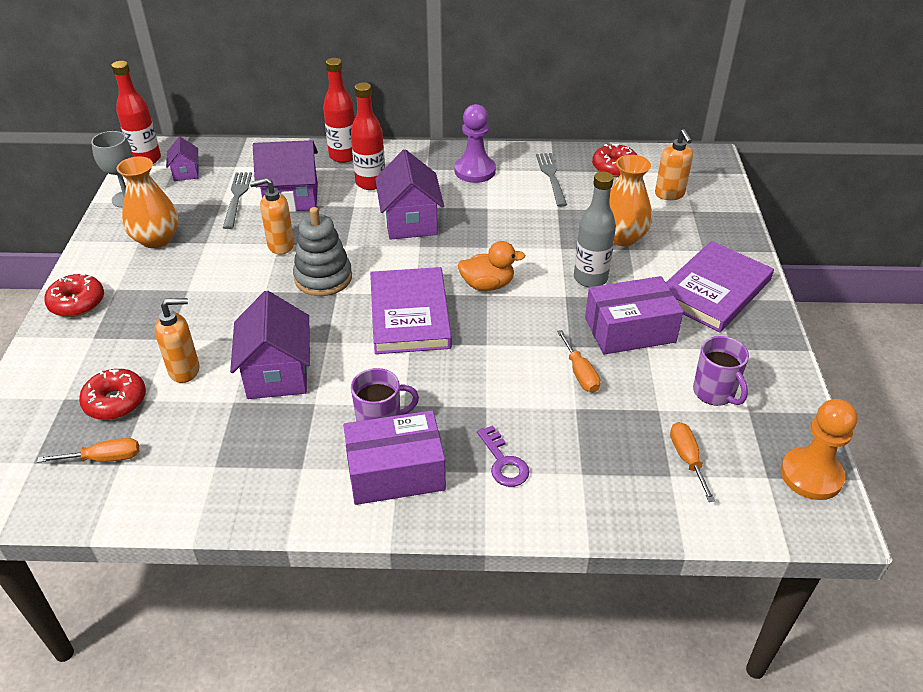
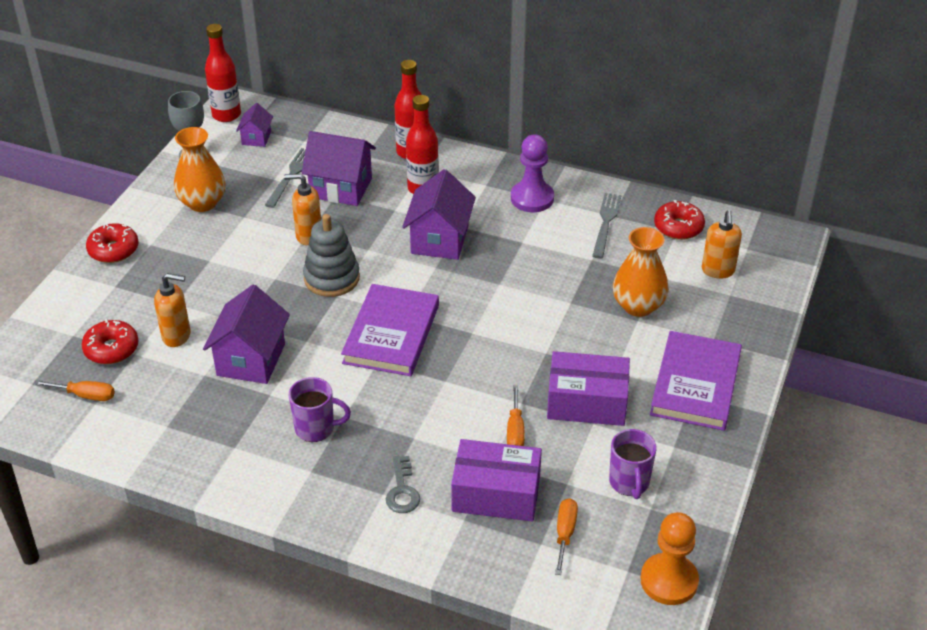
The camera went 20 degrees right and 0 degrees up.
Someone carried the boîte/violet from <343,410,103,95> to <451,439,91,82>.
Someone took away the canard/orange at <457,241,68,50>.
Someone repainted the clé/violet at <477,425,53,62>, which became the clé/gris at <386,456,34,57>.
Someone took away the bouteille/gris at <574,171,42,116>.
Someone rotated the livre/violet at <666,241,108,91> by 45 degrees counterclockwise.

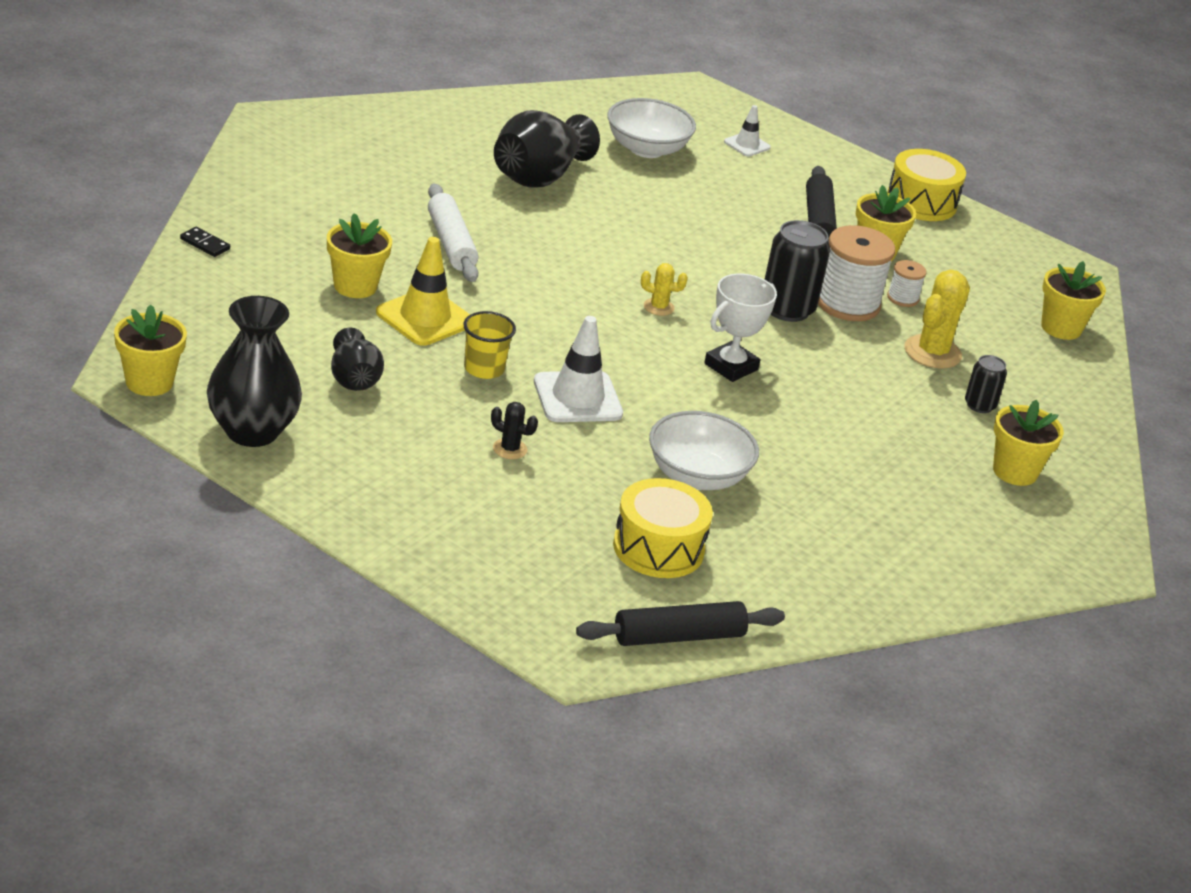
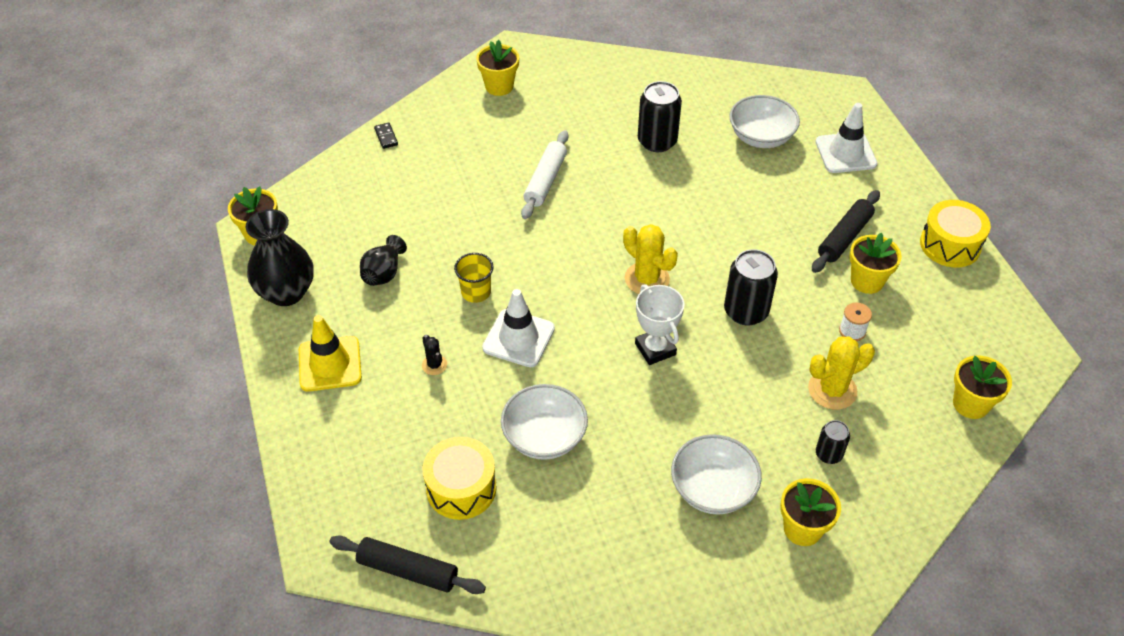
The camera went 40 degrees right and 15 degrees up.
Someone carried the pot de fleurs/jaune from <327,213,65,85> to <476,40,43,56>.
Someone carried the cône de chantier/jaune from <376,237,94,109> to <299,315,63,77>.
Someone swapped the vase/noir at <494,110,106,77> for the canette/noir at <638,81,44,71>.
Someone scaled the cactus/jaune at <641,263,47,53> by 1.87.
Someone rotated the trophée/blanc at <704,274,73,108> by 75 degrees clockwise.
Someone scaled the cône de chantier/blanc at <724,105,47,51> by 1.80.
Someone took away the bobine/blanc at <818,225,77,96>.
Someone put down the bol/blanc at <671,434,91,81>.

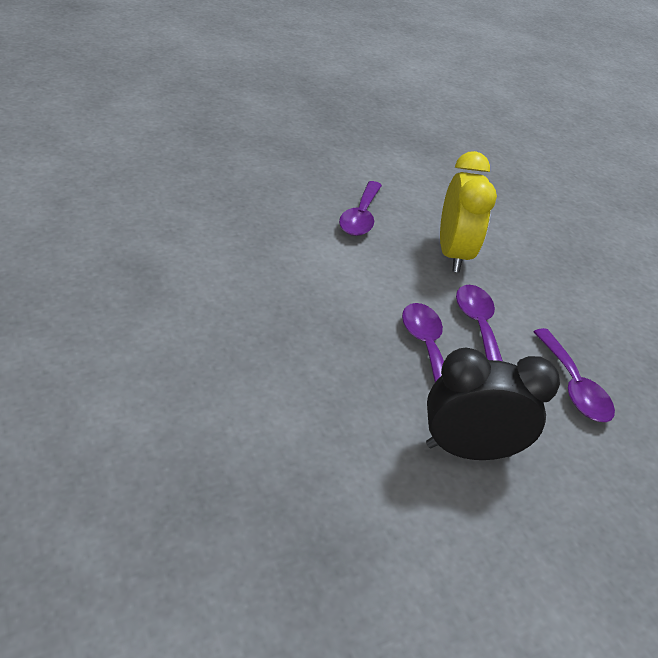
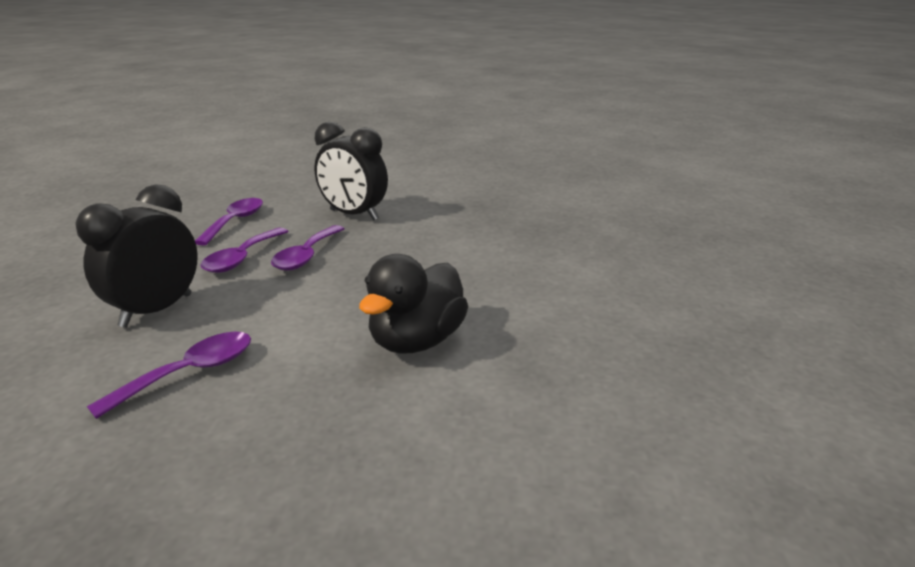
The camera went 145 degrees left and 15 degrees down.
Someone repainted the réveil/jaune at <440,151,57,121>, which became the réveil/noir at <75,184,123,144>.
Someone put down the canard/noir at <359,254,109,100>.

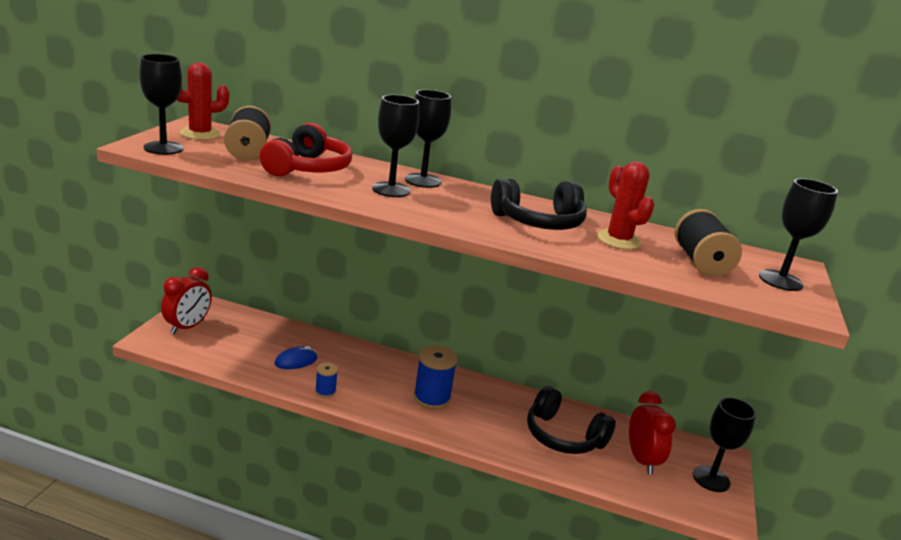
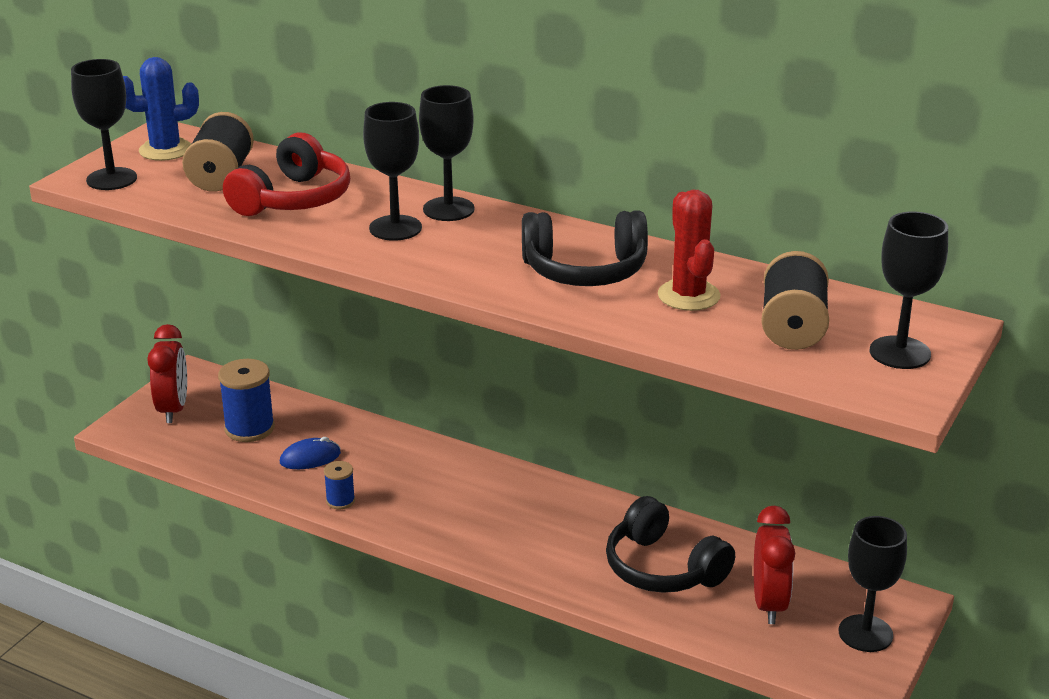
The camera went 15 degrees right and 5 degrees up.
Someone rotated the réveil/rouge at <161,267,51,67> by 45 degrees counterclockwise.
Someone repainted the cactus/rouge at <177,62,52,78>, which became the cactus/bleu at <123,57,76,104>.
Someone carried the bobine/bleu from <414,345,44,65> to <218,359,57,83>.

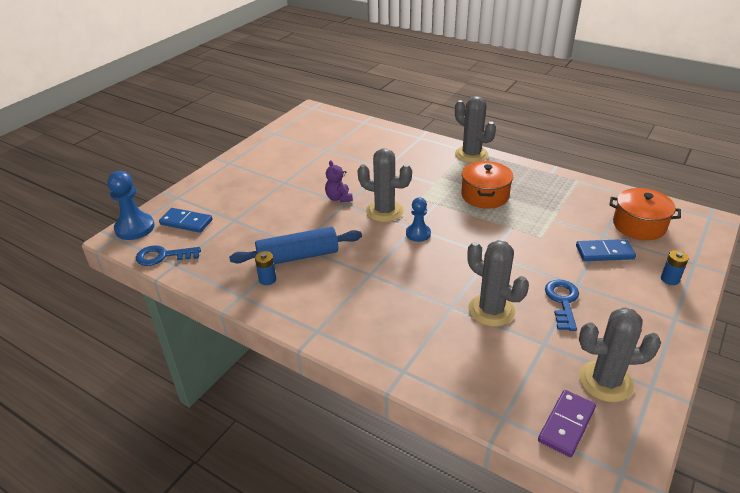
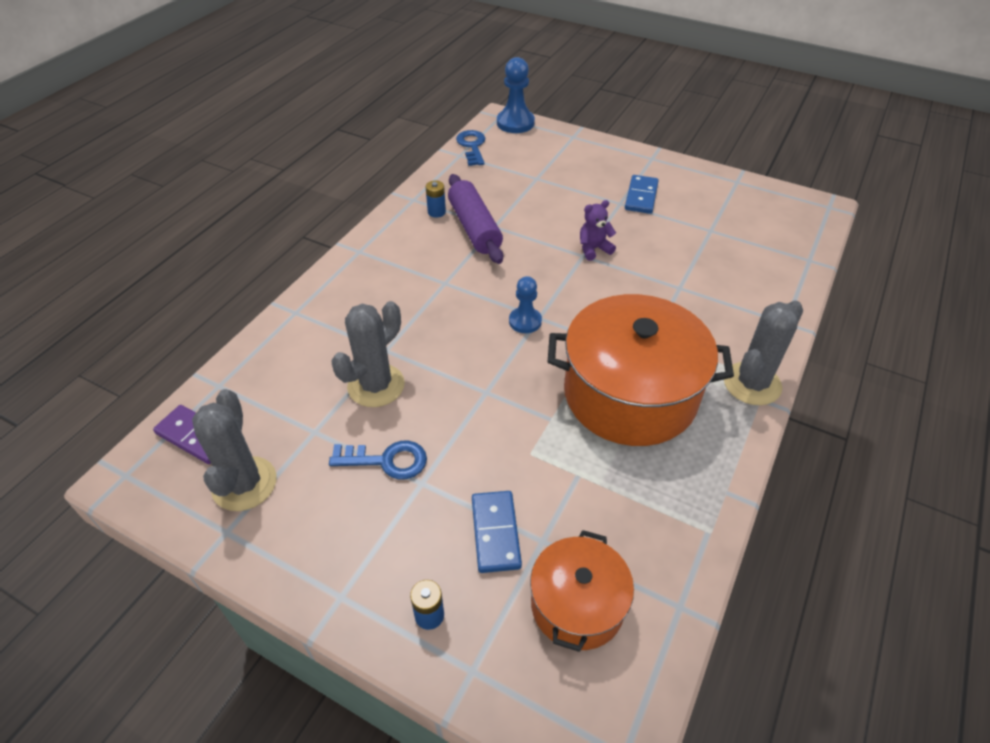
The camera went 85 degrees right and 10 degrees up.
Someone carried the domino/bleu from <159,208,54,25> to <625,175,34,39>.
Someone repainted the rouleau à pâtisserie/bleu at <229,227,133,37>, which became the rouleau à pâtisserie/violet at <448,174,55,90>.
Someone took away the cactus/gris at <357,148,55,74>.
Someone scaled the marmite/orange at <461,161,52,48> by 1.79.

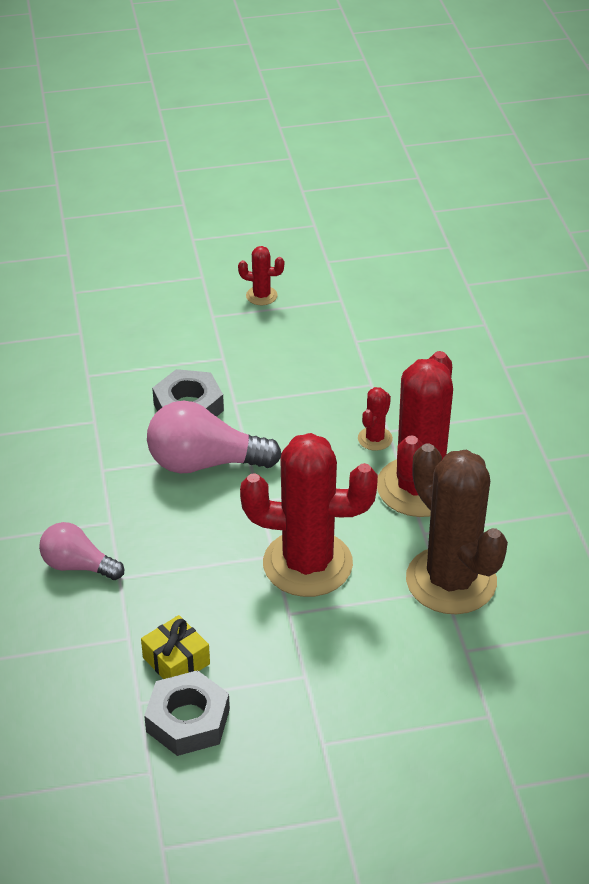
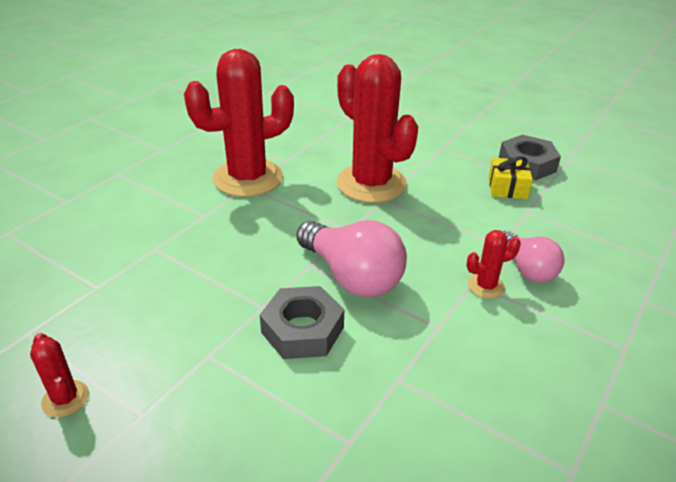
The camera went 135 degrees left and 5 degrees down.
Someone carried the cactus/rouge from <358,387,35,64> to <467,230,54,69>.
Someone took away the cactus/marron at <406,444,102,170>.

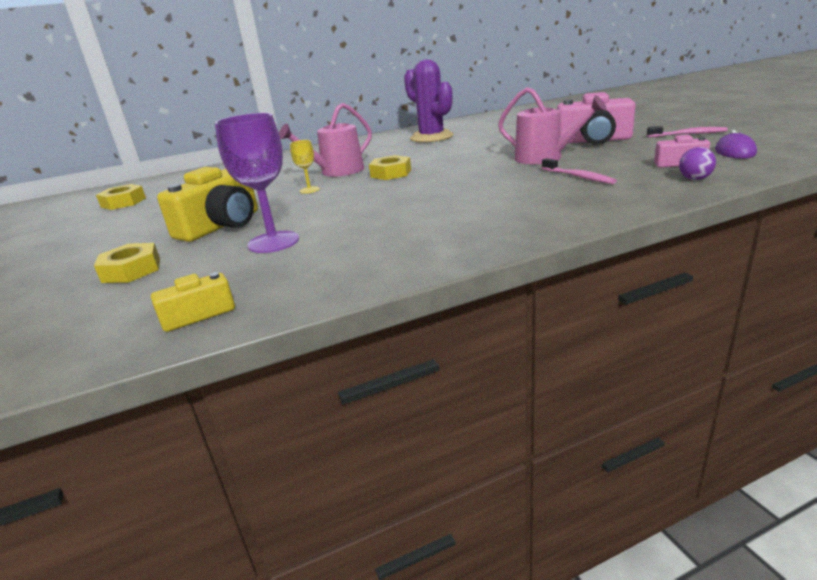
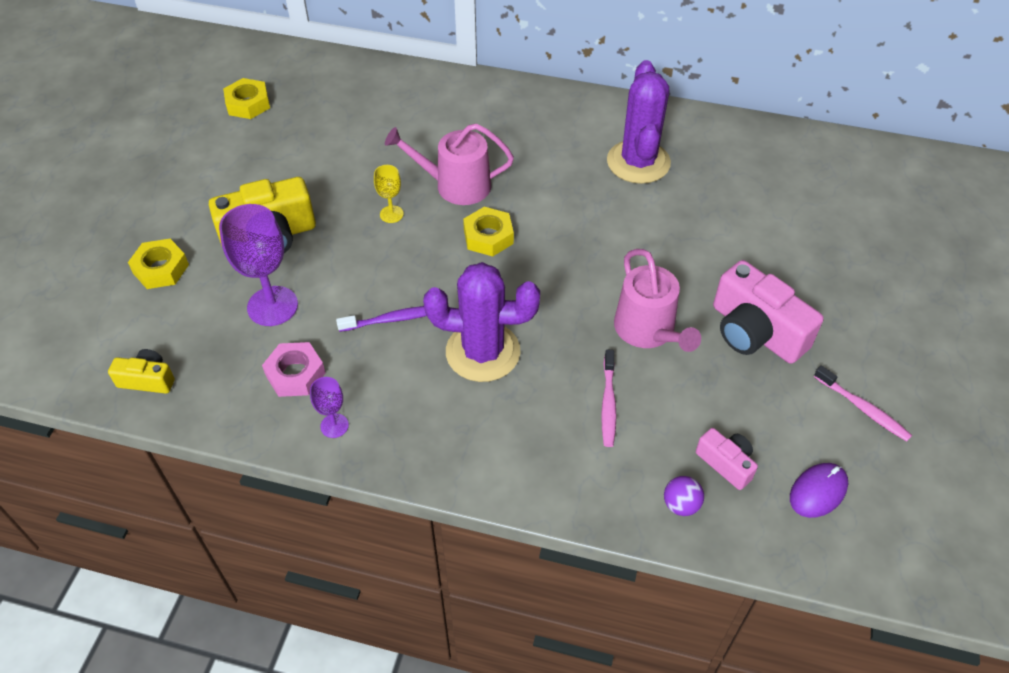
The camera went 35 degrees right and 25 degrees up.
Someone put down the écrou/rose at <262,342,64,55>.
Someone put down the verre à pied/violet at <310,377,39,61>.
Someone put down the brosse à dents/violet at <336,306,90,26>.
Someone put down the cactus/violet at <423,262,117,120>.

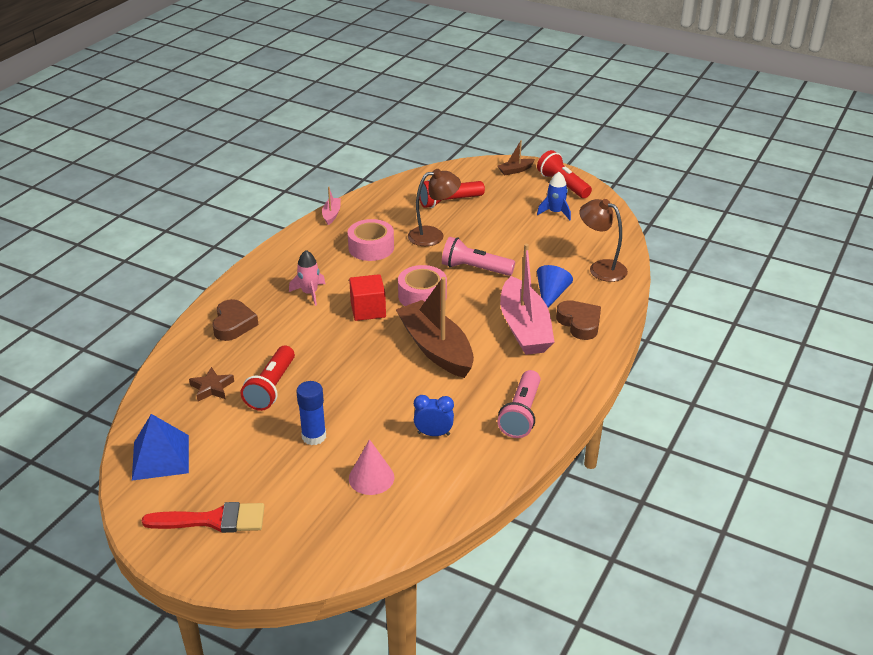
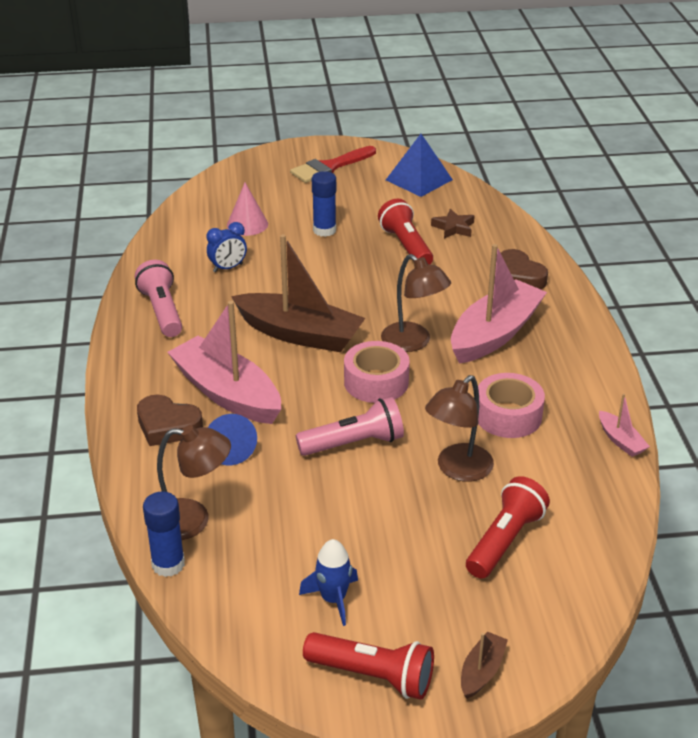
The camera went 145 degrees right and 0 degrees up.
Someone swapped the fusée/rose at <289,250,36,56> for the bateau/rose at <451,244,96,120>.
Someone swapped the cube/rouge at <349,274,37,47> for the lampe/marron at <381,254,70,98>.
Someone put down the bâton de colle/bleu at <143,492,42,85>.

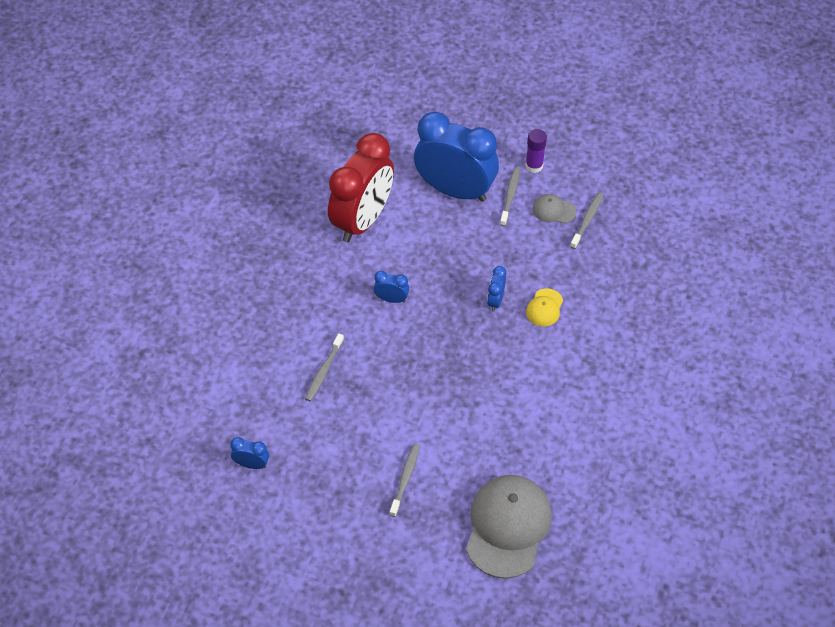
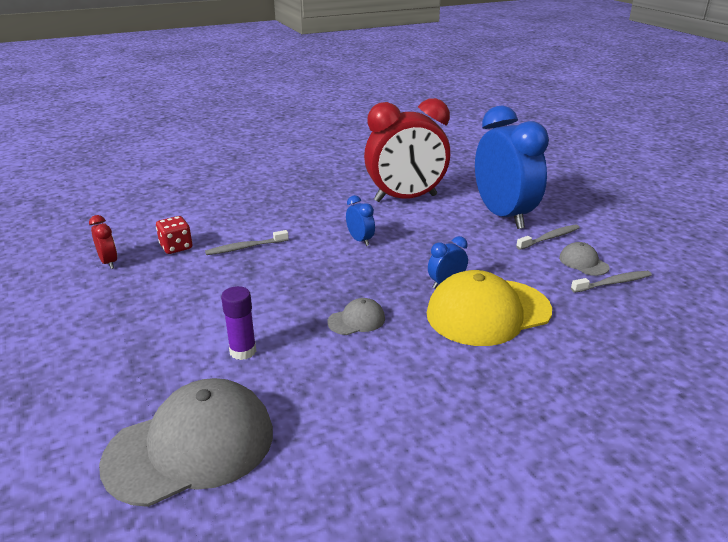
The camera went 45 degrees right and 25 degrees down.
Someone repainted the réveil/bleu at <230,437,39,32>, which became the réveil/rouge at <89,215,28,54>.
Someone took away the brosse à dents/gris at <389,443,31,74>.
Someone carried the bâton de colle/violet from <525,129,22,44> to <221,286,35,74>.
Someone scaled the casquette/jaune at <526,288,37,39> by 2.21.
Someone put down the dé/rouge at <156,216,36,38>.
Someone put down the casquette/gris at <327,298,58,37>.

